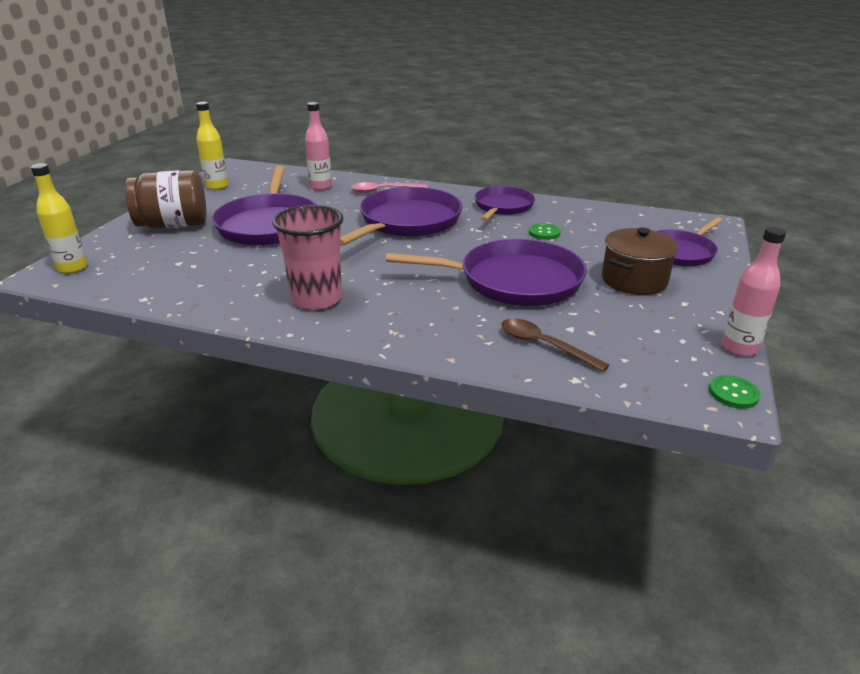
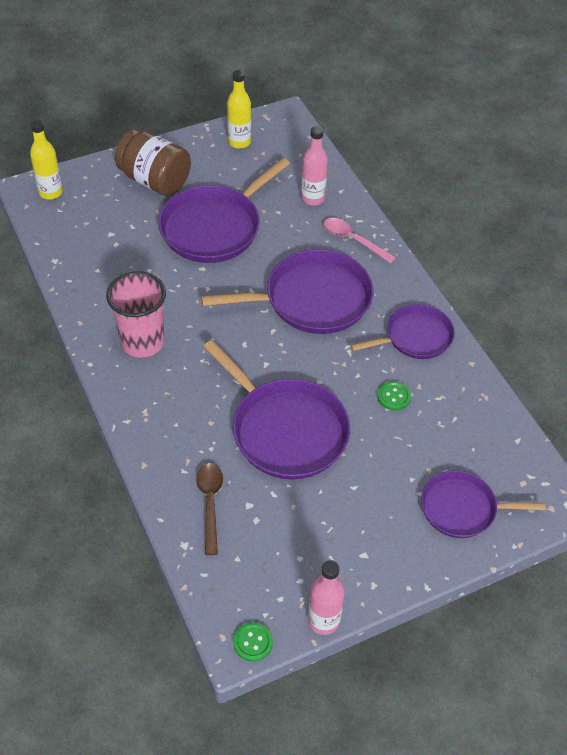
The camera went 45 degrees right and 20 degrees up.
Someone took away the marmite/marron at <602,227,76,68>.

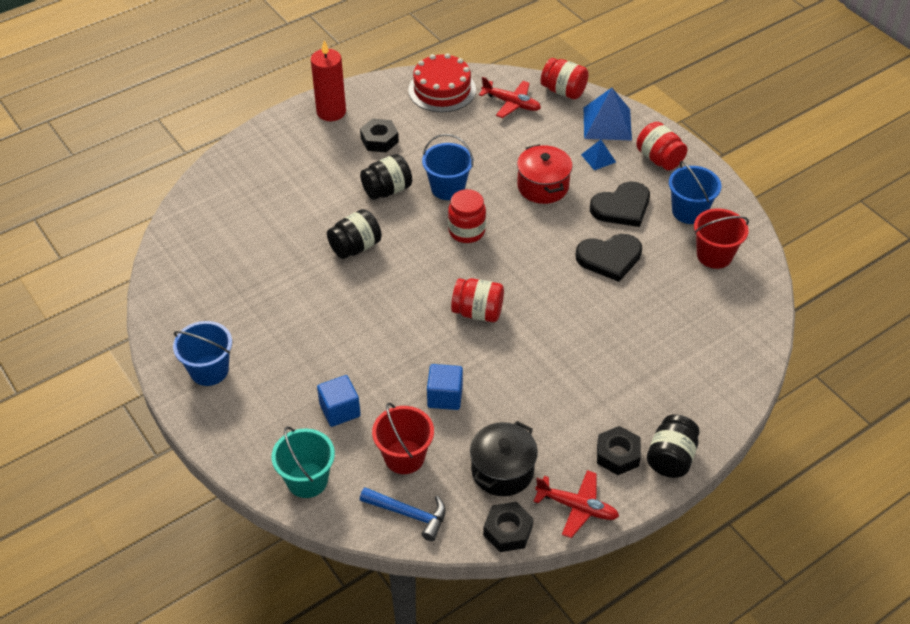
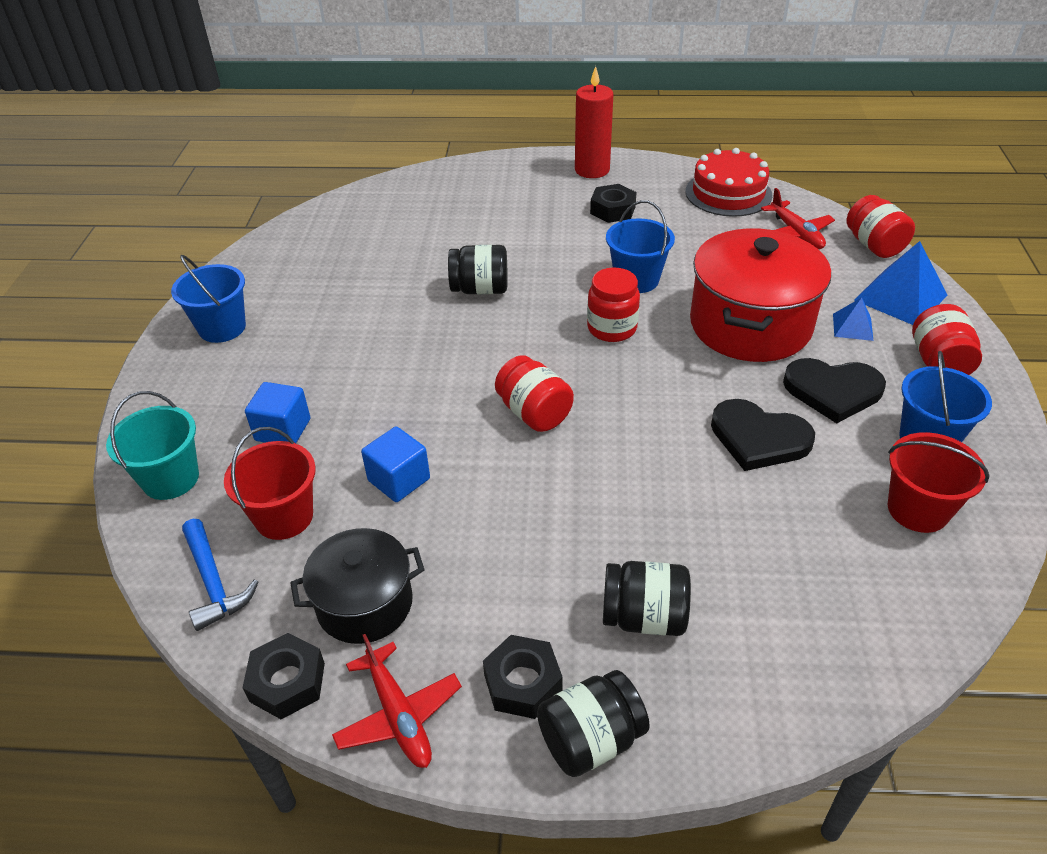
The camera went 40 degrees right and 5 degrees down.
Someone carried the bocal/noir from <360,154,52,46> to <603,561,88,75>.
Someone scaled the marmite/rouge at <517,144,56,60> by 1.67.

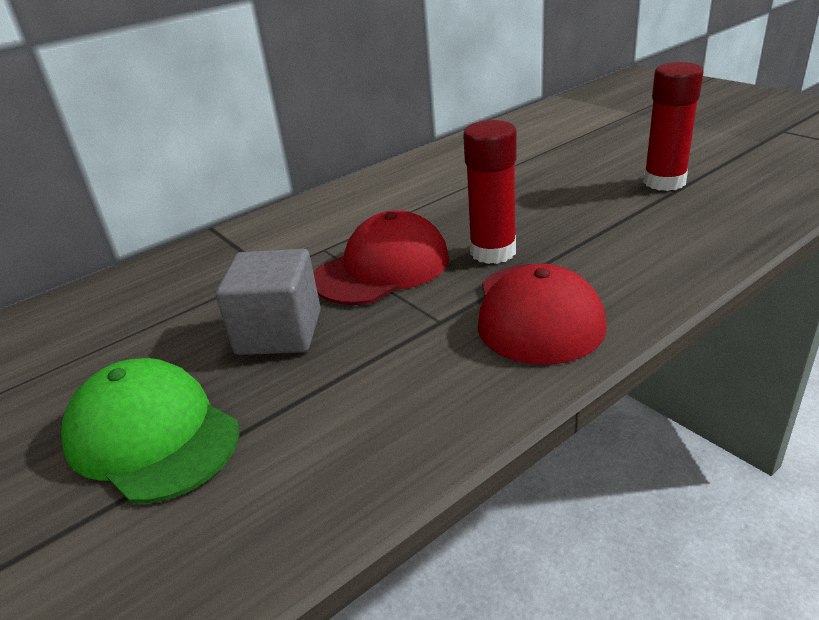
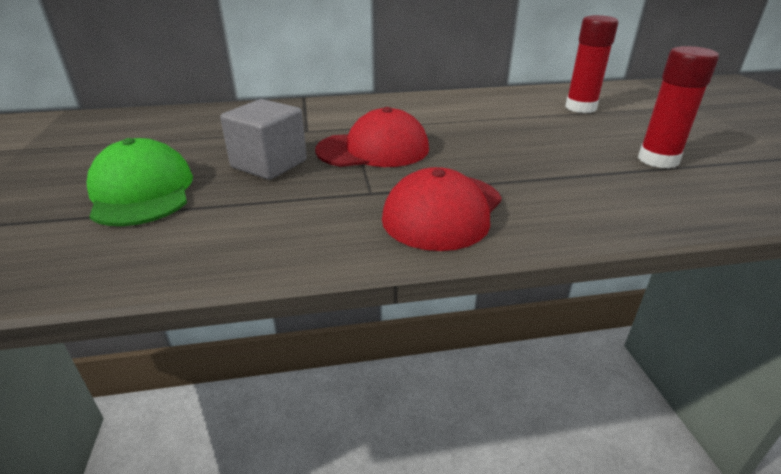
The camera went 25 degrees right and 0 degrees up.
Someone carried the bâton de colle/rouge from <463,120,54,144> to <565,15,53,98>.

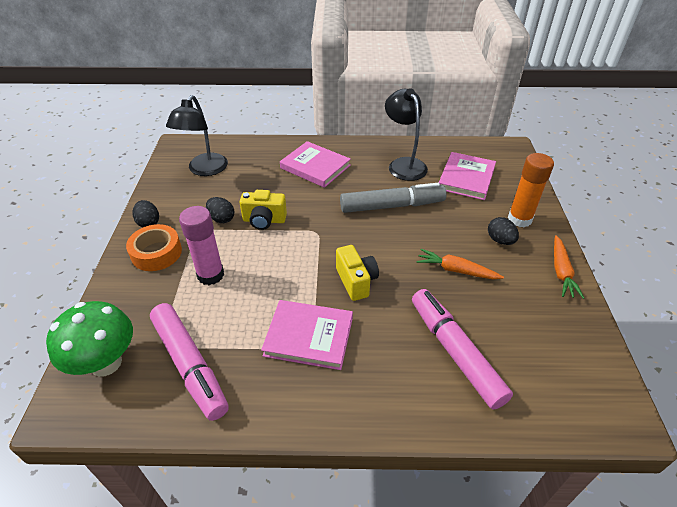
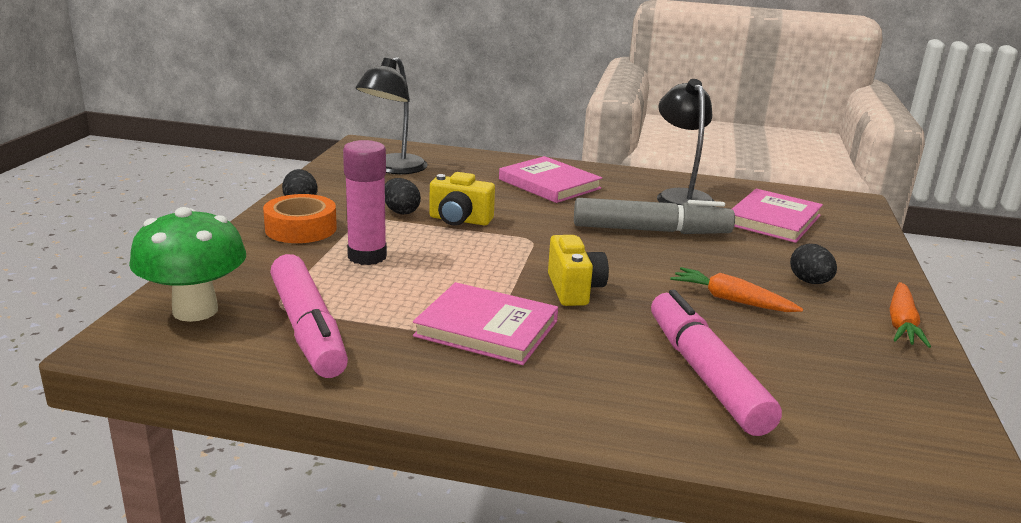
The camera went 10 degrees right and 20 degrees down.
Someone took away the bâton de colle/orange at <508,153,46,75>.

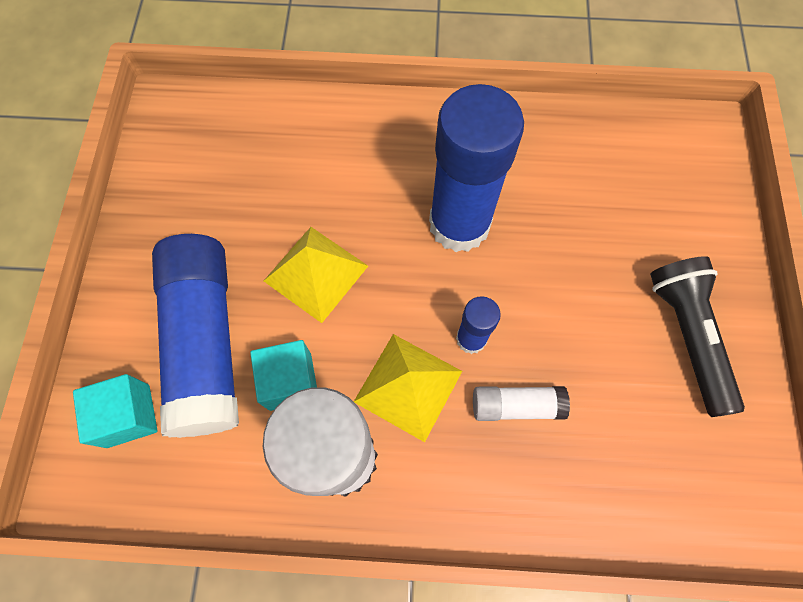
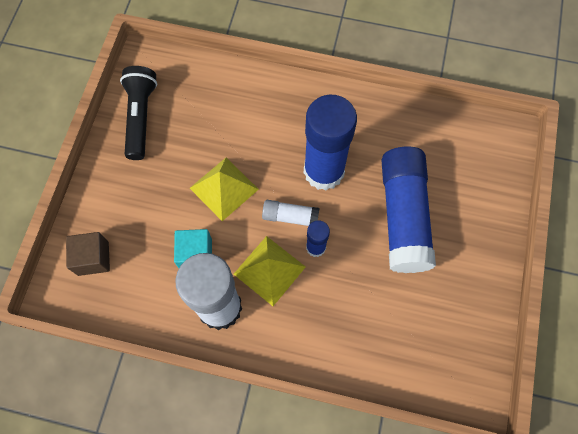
The camera went 10 degrees right and 0 degrees up.
Someone repainted the cube/turquoise at <73,374,85,74>, which became the cube/marron at <66,232,44,44>.
Someone carried the bâton de colle/bleu from <152,234,87,204> to <382,147,54,126>.
Someone carried the bâton de colle/blanc from <473,386,97,35> to <262,200,58,26>.
Someone carried the lampe de poche/noir from <650,256,95,161> to <120,66,37,94>.

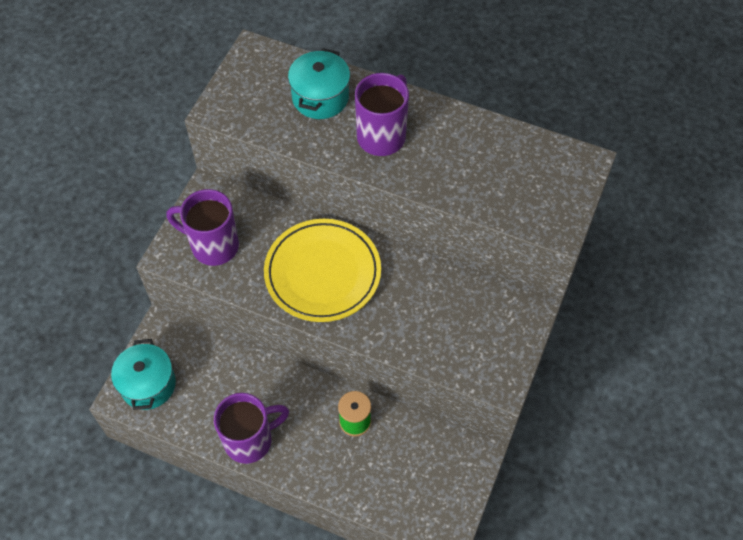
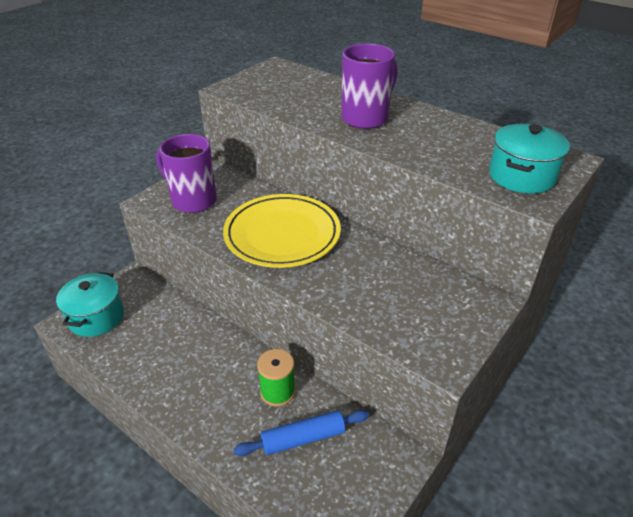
The camera went 15 degrees right and 20 degrees down.
Someone took away the tasse/violet at <214,393,75,71>.
Someone carried the marmite/turquoise from <288,48,62,71> to <489,124,81,70>.
Someone put down the rouleau à pâtisserie/bleu at <234,410,135,46>.

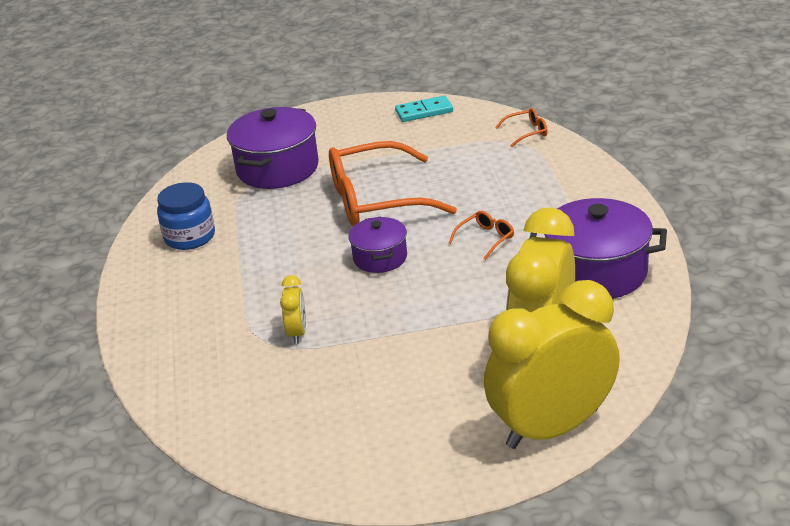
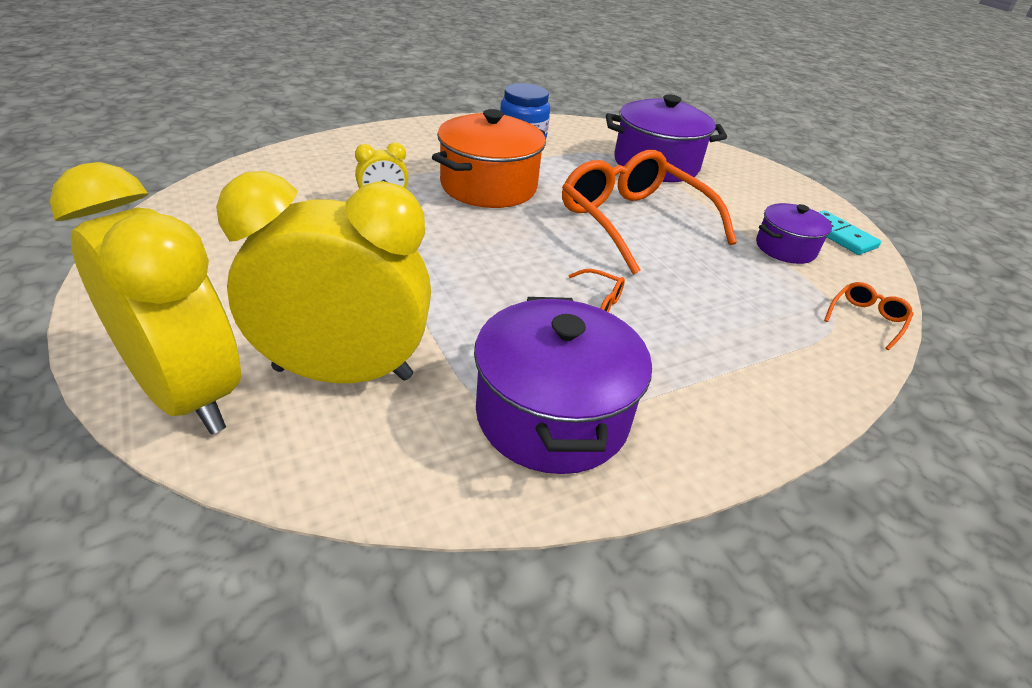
The camera went 65 degrees right and 5 degrees up.
Someone carried the marmite/violet from <348,216,59,57> to <756,203,76,61>.
Someone rotated the lunettes/orange at <495,108,53,39> by 105 degrees counterclockwise.
Someone put down the marmite/orange at <432,109,114,99>.

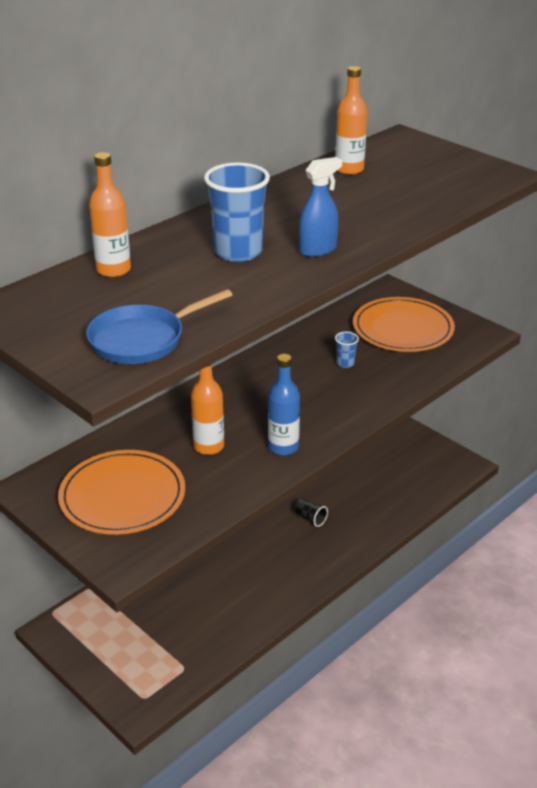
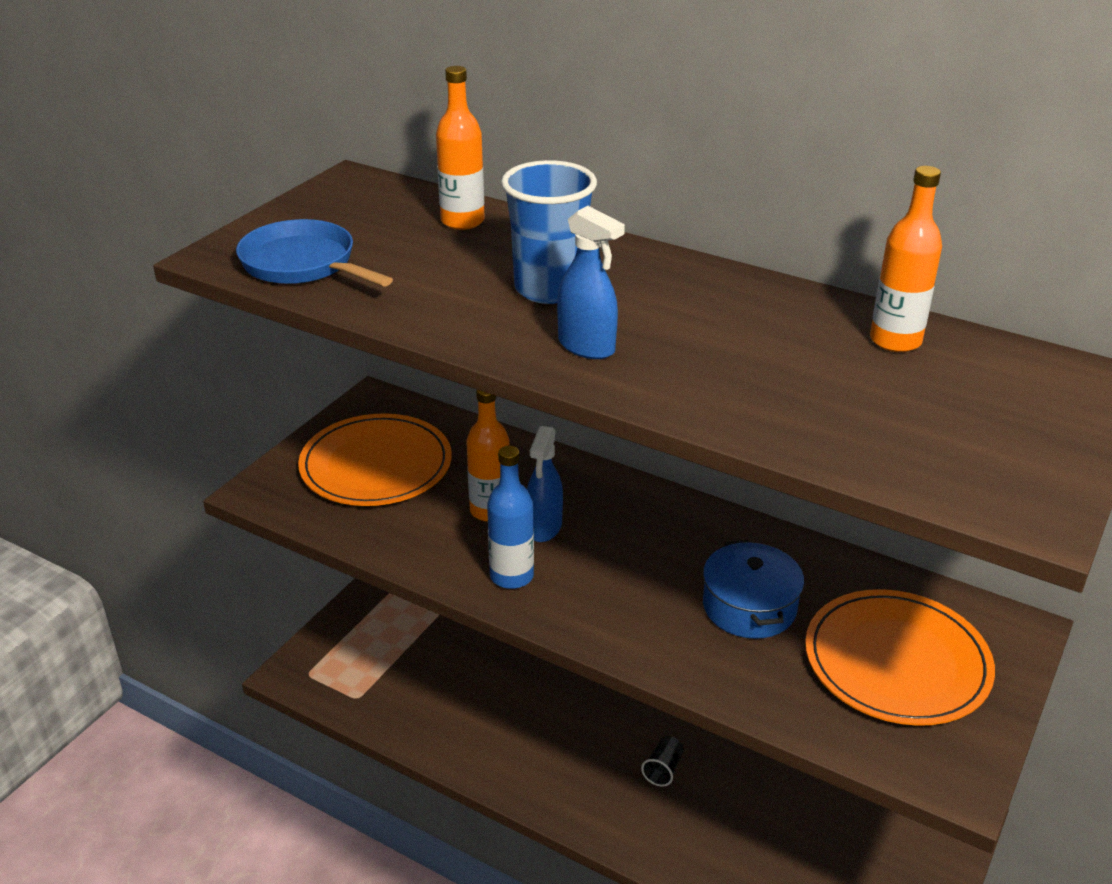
The camera went 75 degrees right and 0 degrees up.
Someone swapped the gobelet/bleu at <335,332,24,36> for the marmite/bleu at <703,540,101,99>.
Someone put down the vaporisateur/bleu at <527,426,36,116>.

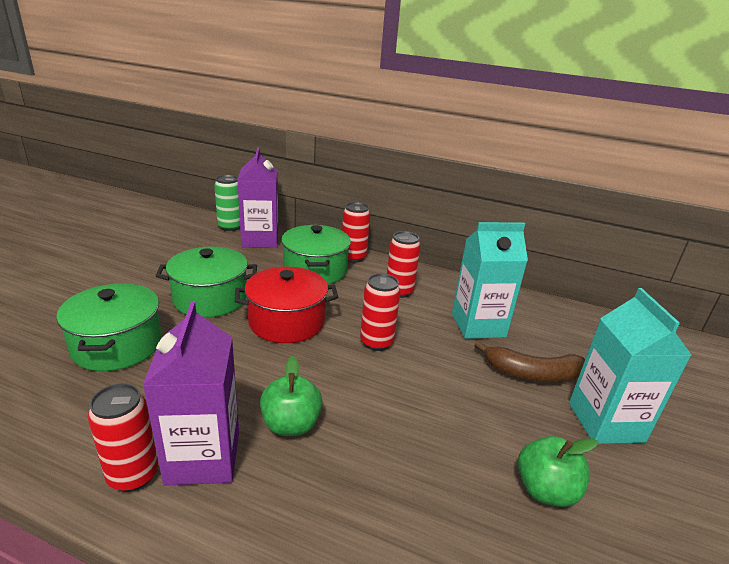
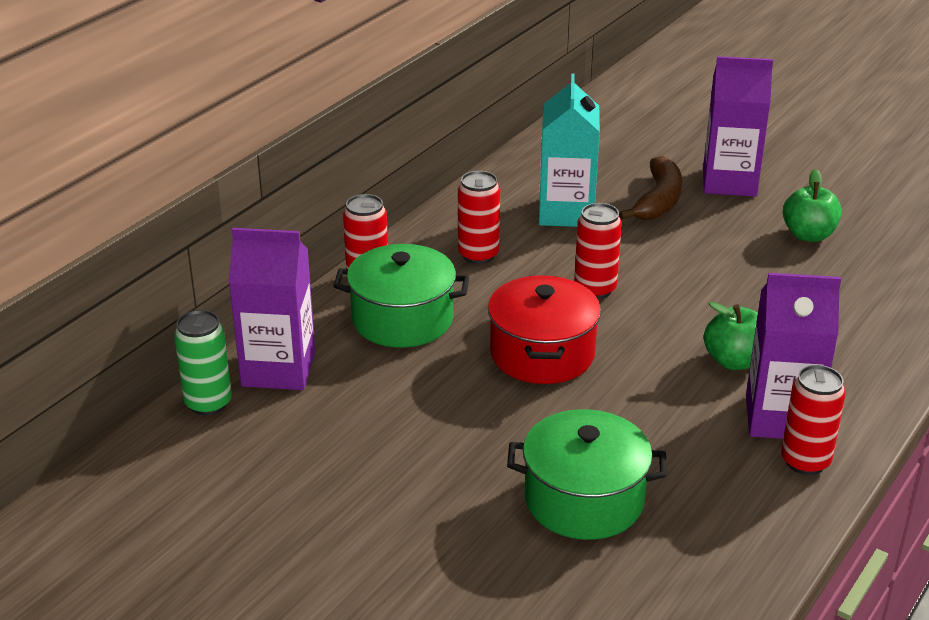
The camera went 75 degrees left and 5 degrees up.
Someone took away the marmite/vert at <156,247,101,71>.
Someone repainted the brique de lait/turquoise at <569,288,122,156>, which became the brique de lait/violet at <703,56,70,141>.

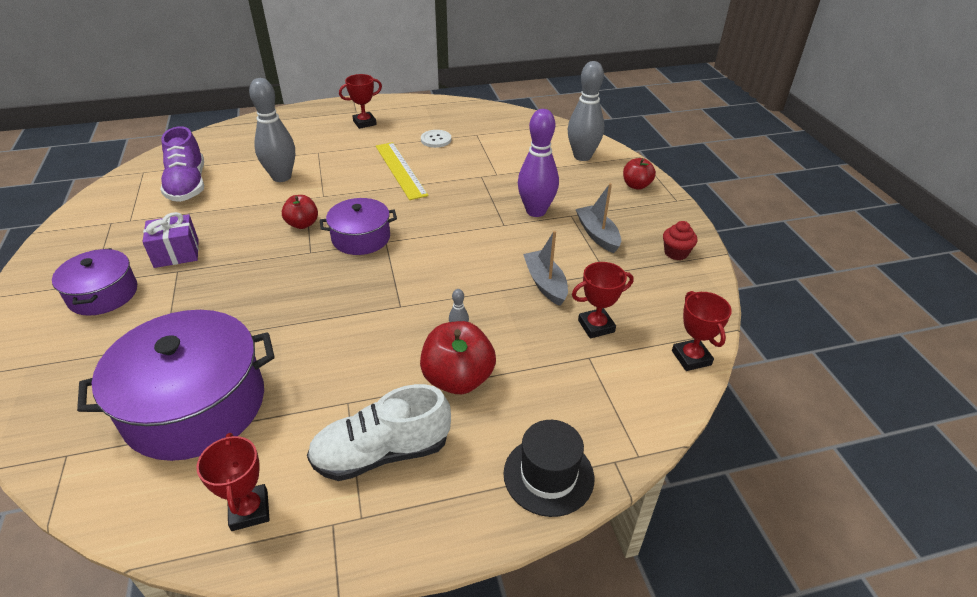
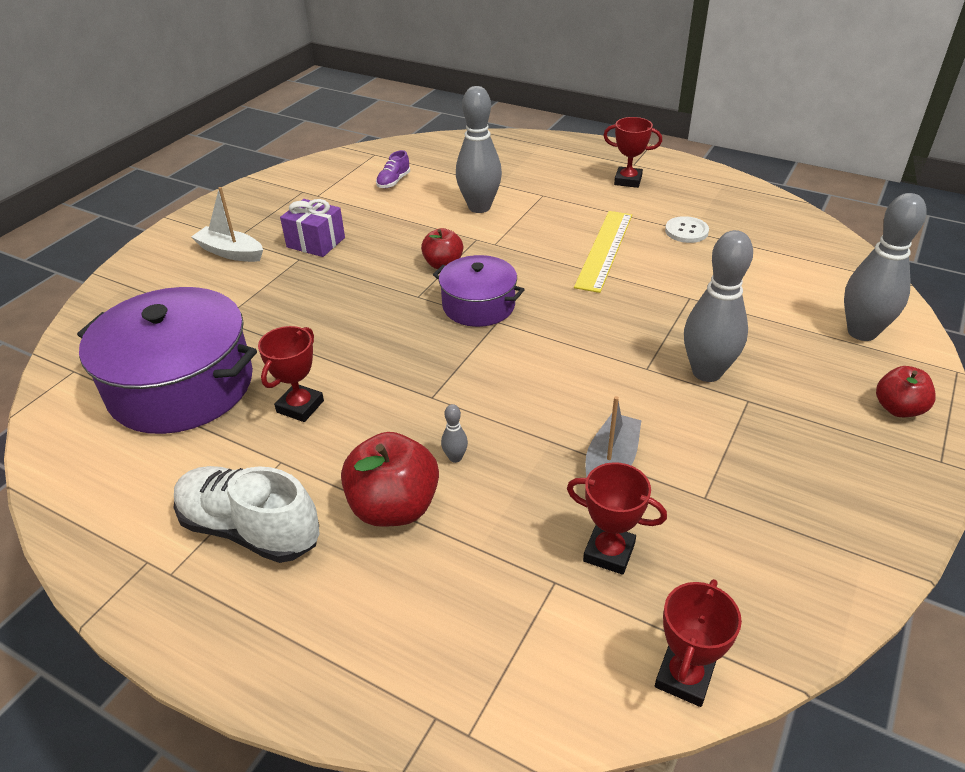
The camera went 45 degrees right and 0 degrees up.
Someone swapped the marmite/violet at <52,248,85,68> for the bateau/blanc at <191,187,72,75>.
Someone scaled the chaussure/violet at <160,126,44,76> by 0.49.
Someone carried the trophée/rouge from <196,433,74,98> to <258,326,66,96>.
Someone took away the chapeau/noir at <503,420,91,97>.
Someone repainted the quille/violet at <518,109,41,108>, which became the quille/gris at <684,230,69,152>.
Someone took away the bateau/gris at <576,183,45,70>.
Someone took away the muffin/rouge at <663,221,34,39>.

